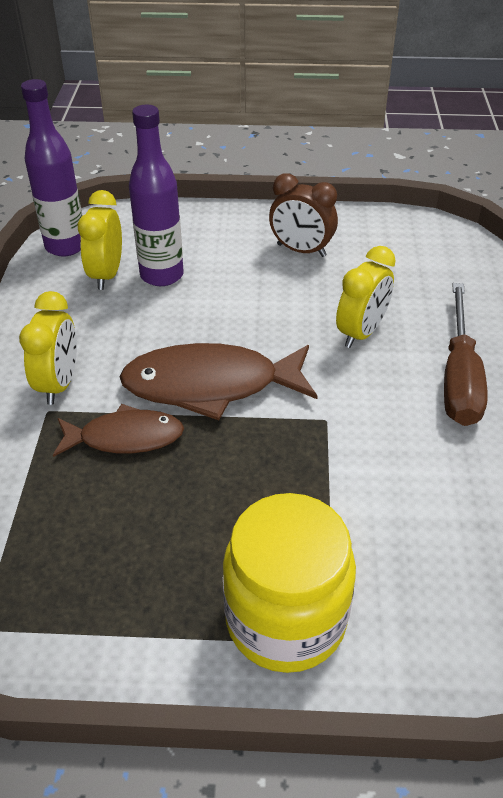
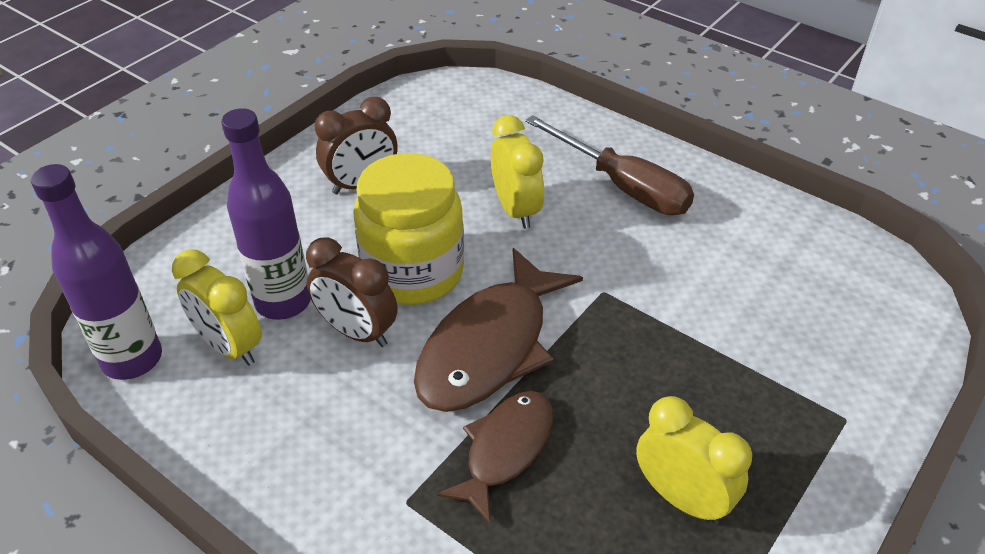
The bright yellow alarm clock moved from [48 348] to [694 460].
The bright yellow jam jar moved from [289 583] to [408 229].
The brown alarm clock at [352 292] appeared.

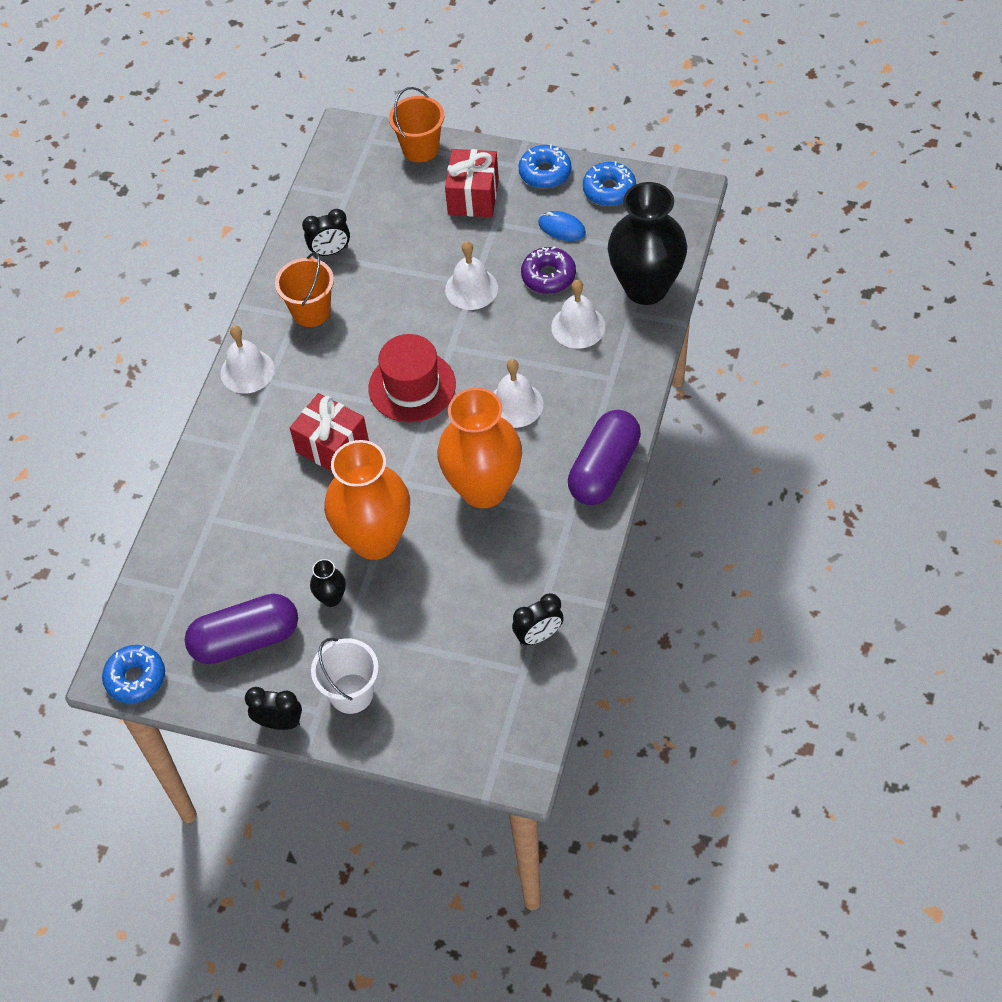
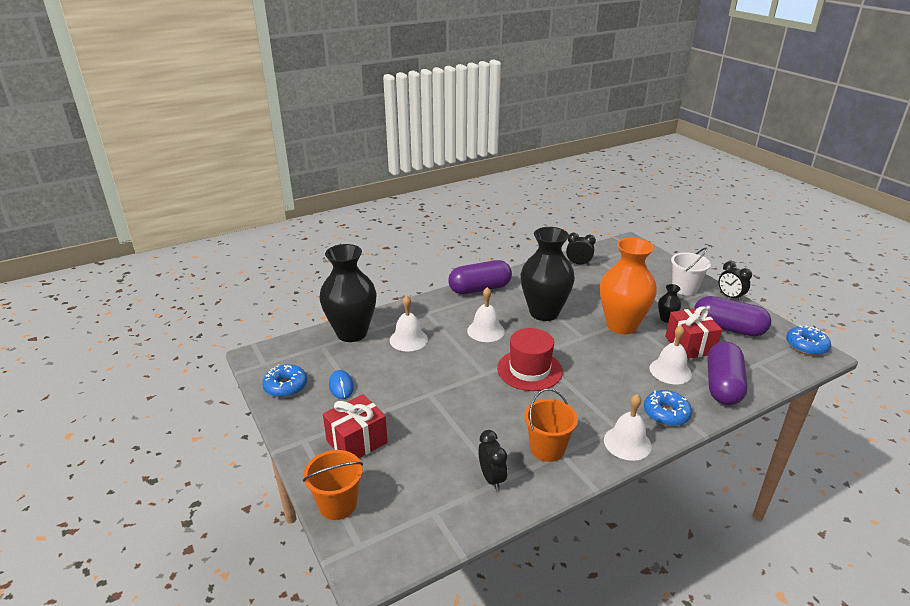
The royal blue glazed donut moved from [544 166] to [668 408].
The jet-black alarm clock at [326 233] turned 45 degrees clockwise.
The pure white bell moved from [471 275] to [671 354].
The violet glazed donut at [548 270] disappeared.
The orange-coloured tall vase at [479 448] became the jet-black tall vase at [548 274].
The scarlet gift moved from [329 432] to [693 332].
The violet capsule at [728 373] appeared.

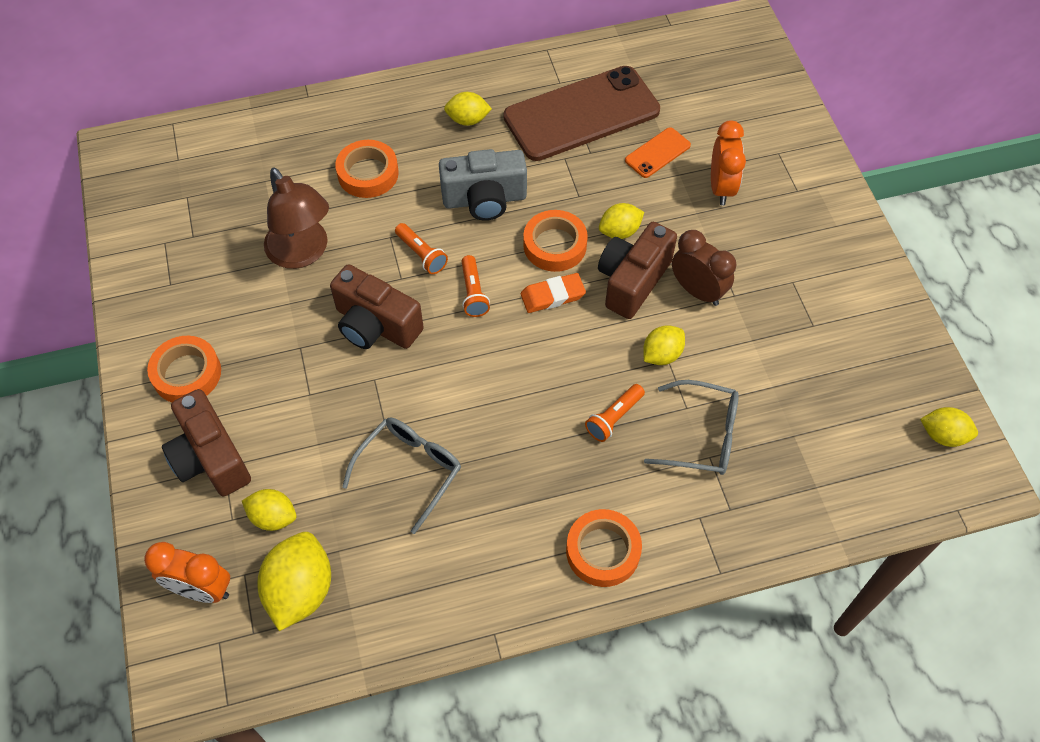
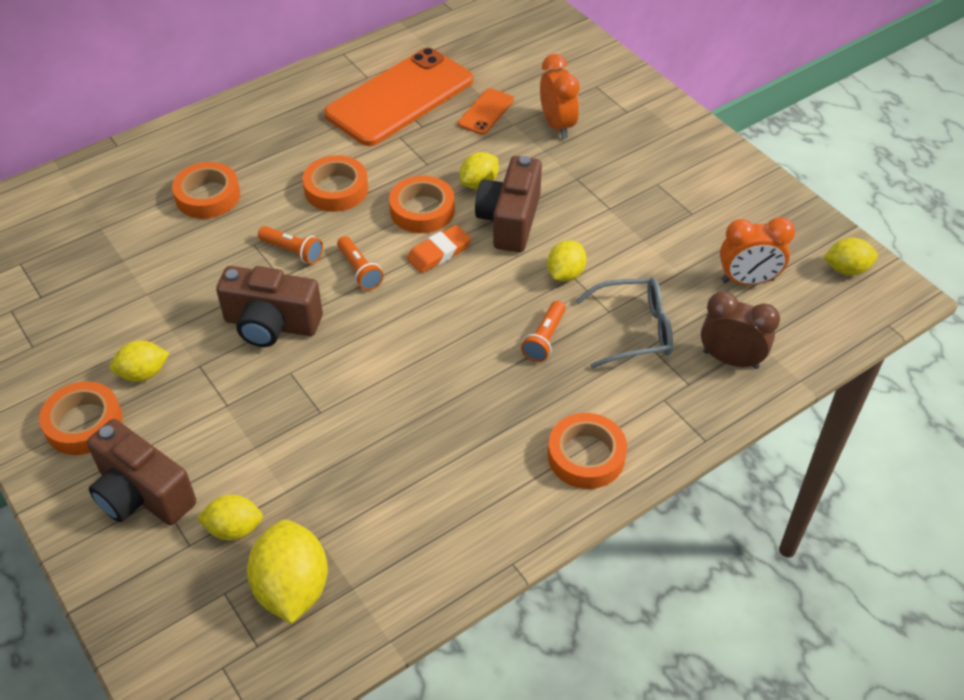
The brown smartphone at [582 113] became the orange-coloured smartphone at [398 97].
The bright yellow citrus fruit moved from [468 109] to [140 361].
The ash-grey photo camera at [483 185] was replaced by the orange-coloured roll of tape at [335 183].
The brown lamp at [296 218] disappeared.
The brown alarm clock moved from [704 268] to [740 330].
The ash-grey spectacles at [401 476] disappeared.
The orange-coloured alarm clock moved from [187 572] to [757 251].

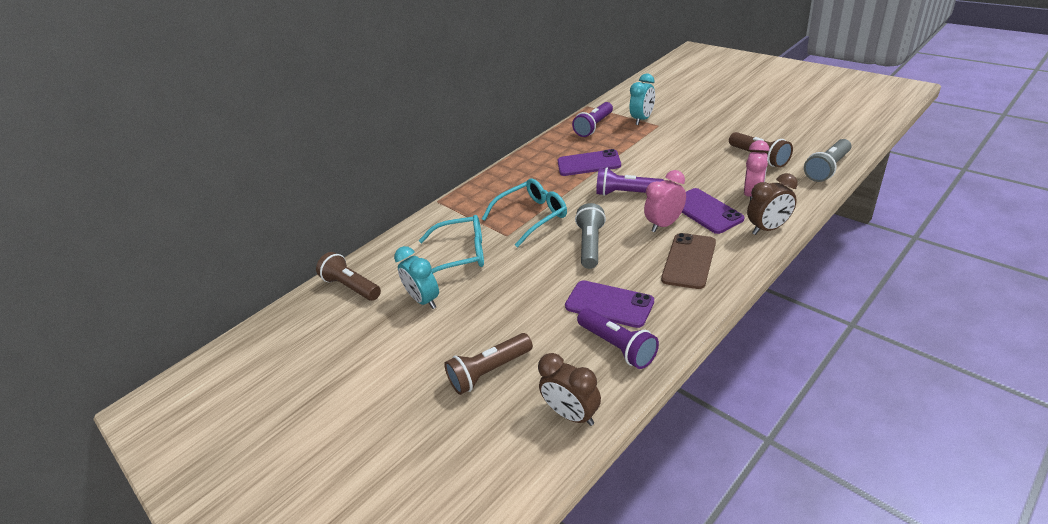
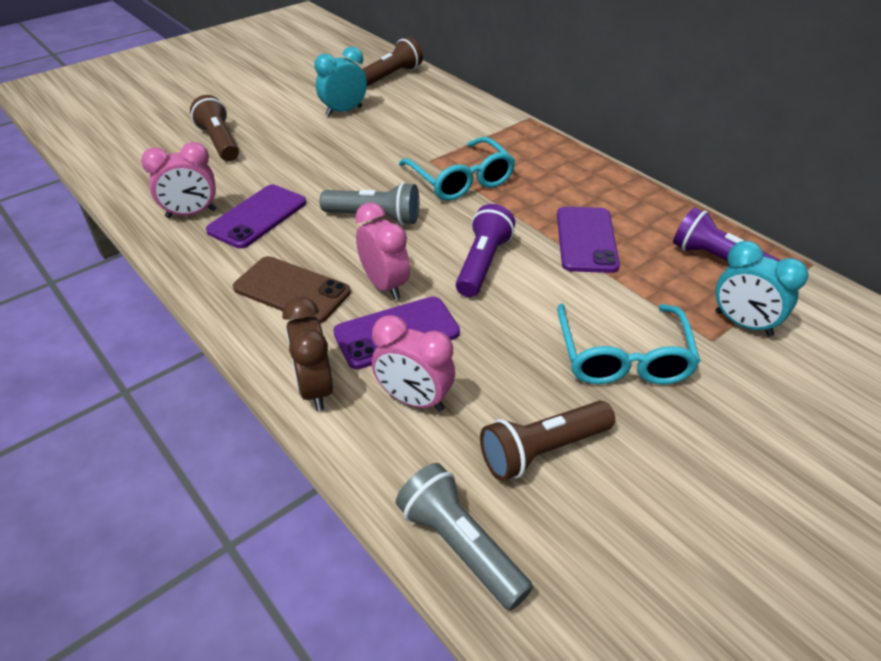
The turquoise spectacles moved from [451 244] to [629 344].
The violet pocket torch at [618 338] was replaced by the rosy alarm clock at [179 180].
The brown alarm clock at [569 389] disappeared.

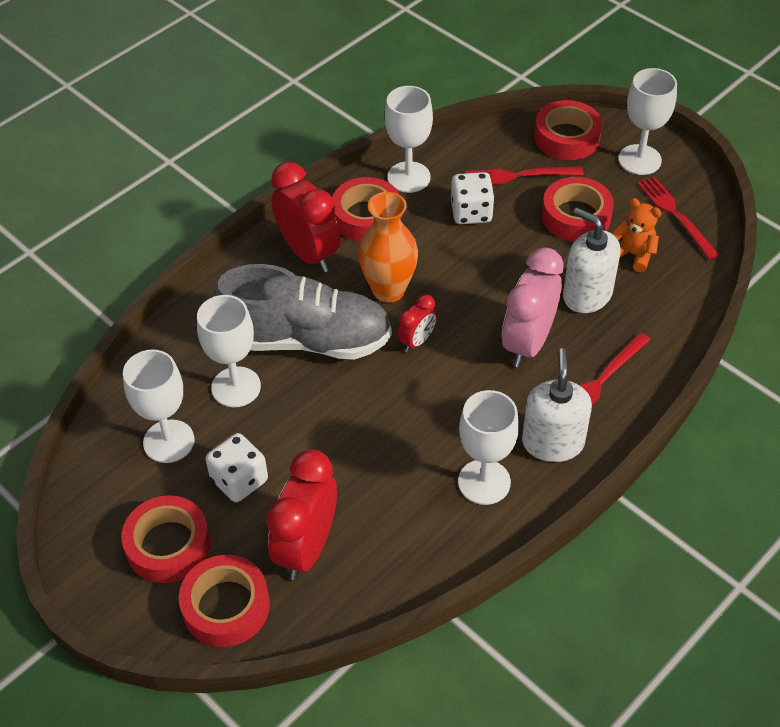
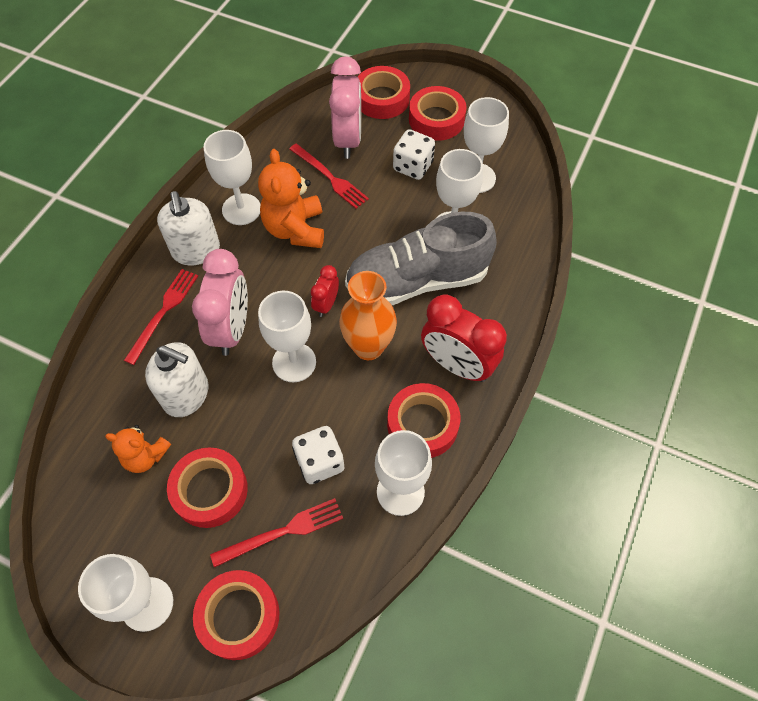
The scarlet dinner fork moved from [678 218] to [329 176].
The scarlet alarm clock at [301 514] became the rosy alarm clock at [345 107].
The orange-coloured teddy bear at [291 198] appeared.
The pure white wine glass at [287 336] appeared.

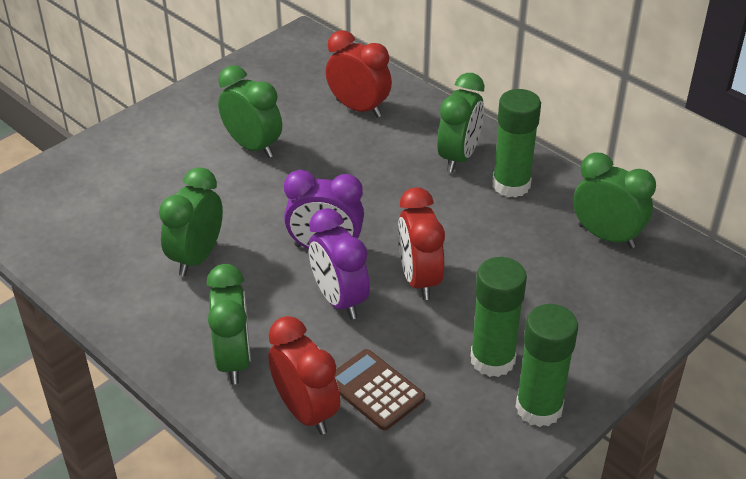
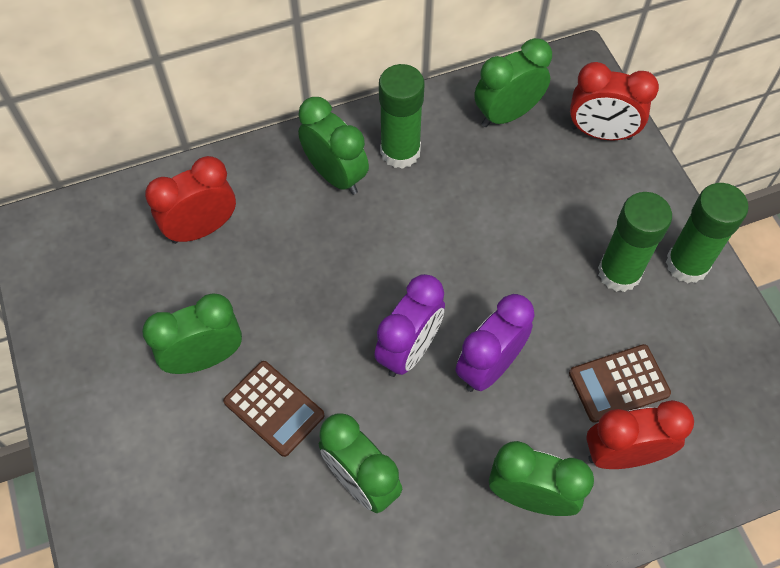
The scarlet alarm clock moved from [421 243] to [614 101].
The violet alarm clock at [339 263] turned 135 degrees clockwise.
The brown adding machine at [273 409] appeared.

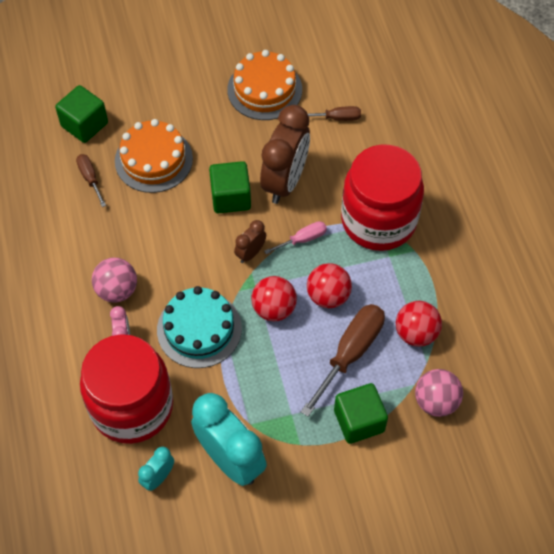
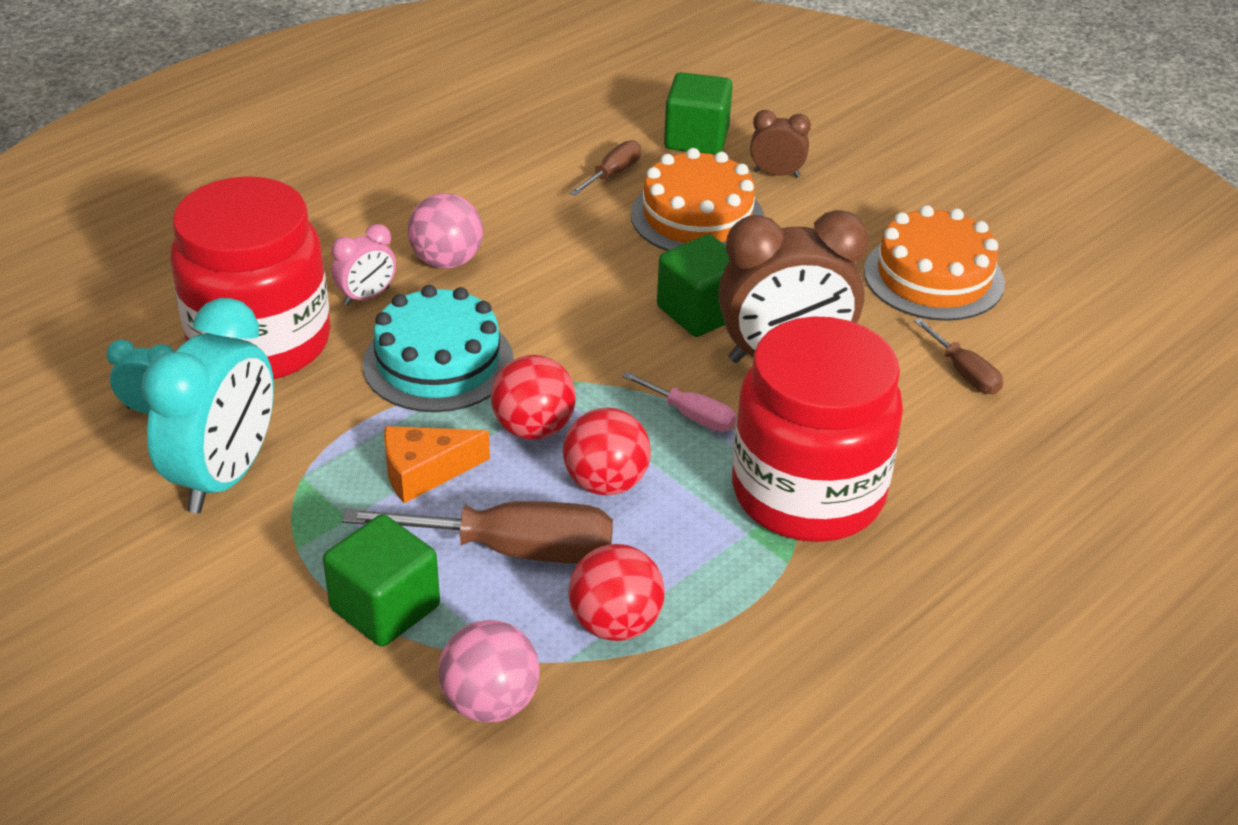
The brown alarm clock moved from [250 241] to [780 143].
The orange-coloured piece of cheese at [437 464] appeared.

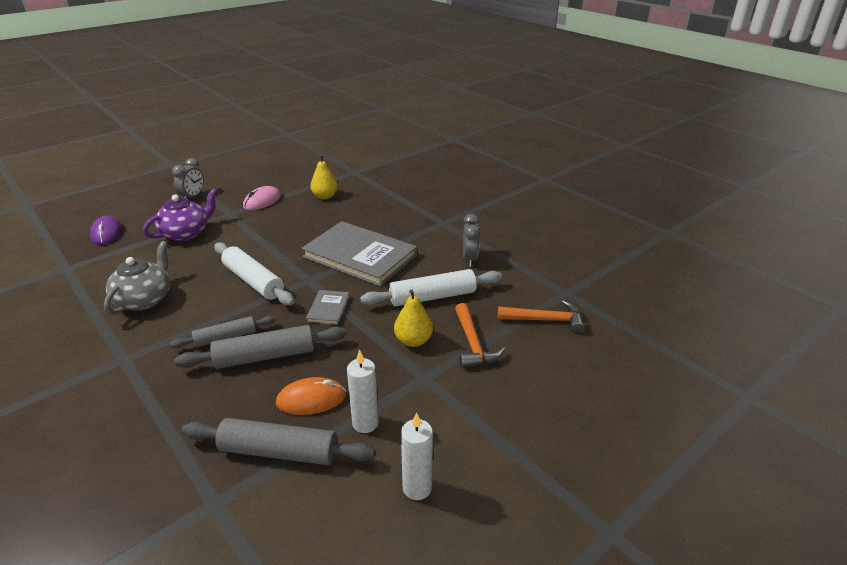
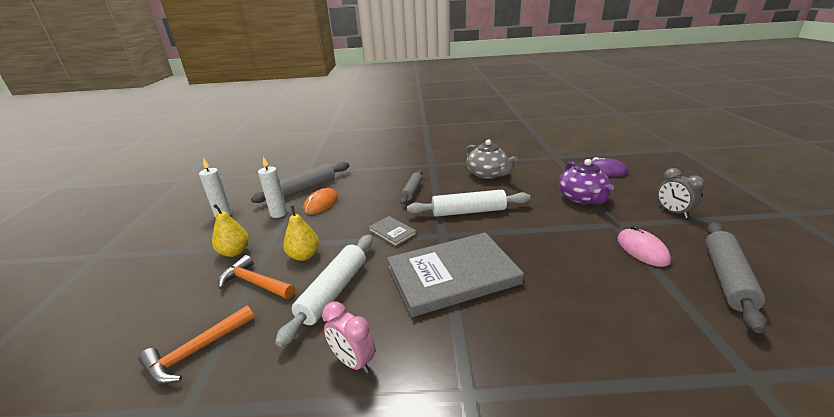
The bright yellow pear fruit moved from [324 176] to [230 230].
The ash-grey alarm clock at [471 240] became the rosy alarm clock at [348 337].
The ash-grey rolling pin moved from [261 347] to [736 277].

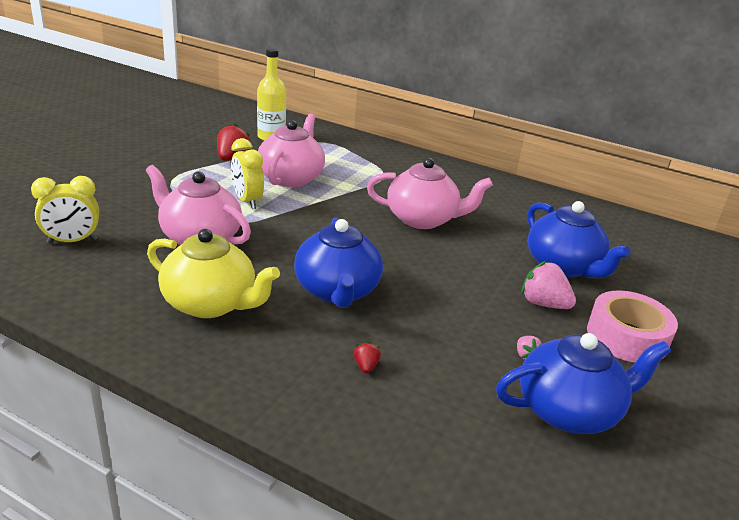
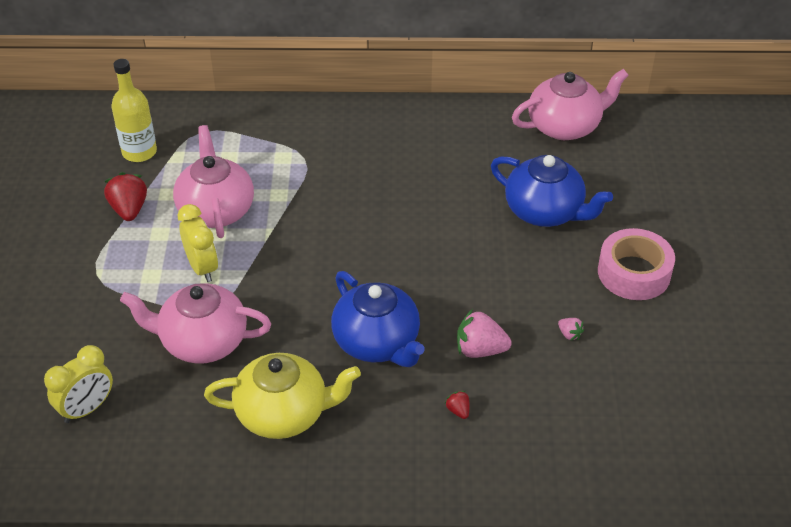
The bright yellow alarm clock at [247 173] turned 150 degrees counterclockwise.
The rosy china teapot moved from [430 193] to [570 104].
The rosy berry moved from [548 285] to [484 333].
The royal blue china teapot at [583 383] disappeared.

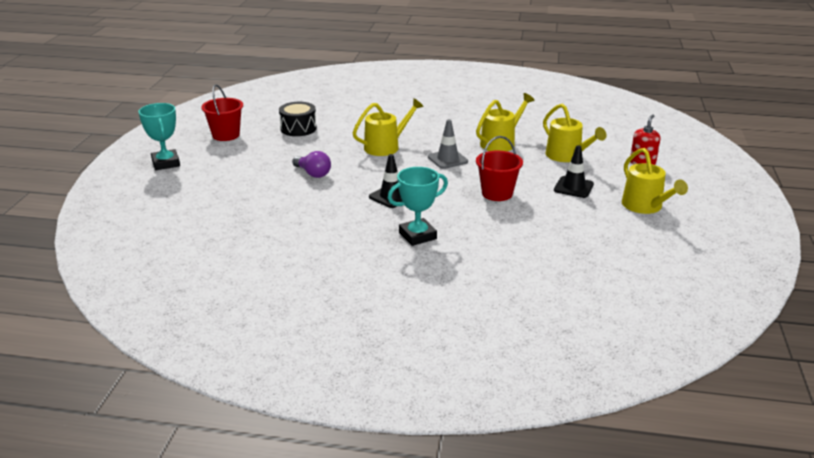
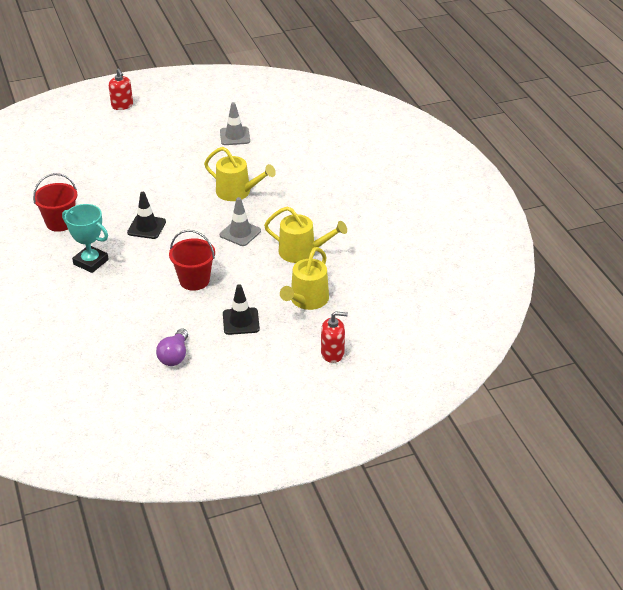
The scarlet sand bucket moved from [222 112] to [55 202].
The jet-black drum at [298 119] was replaced by the ash-grey safety cone at [235 123].
The turquoise trophy at [159 136] was replaced by the scarlet soap pump at [121 89].
The bright yellow watering pot at [655 181] disappeared.
The violet light bulb moved from [311 164] to [172 347].

